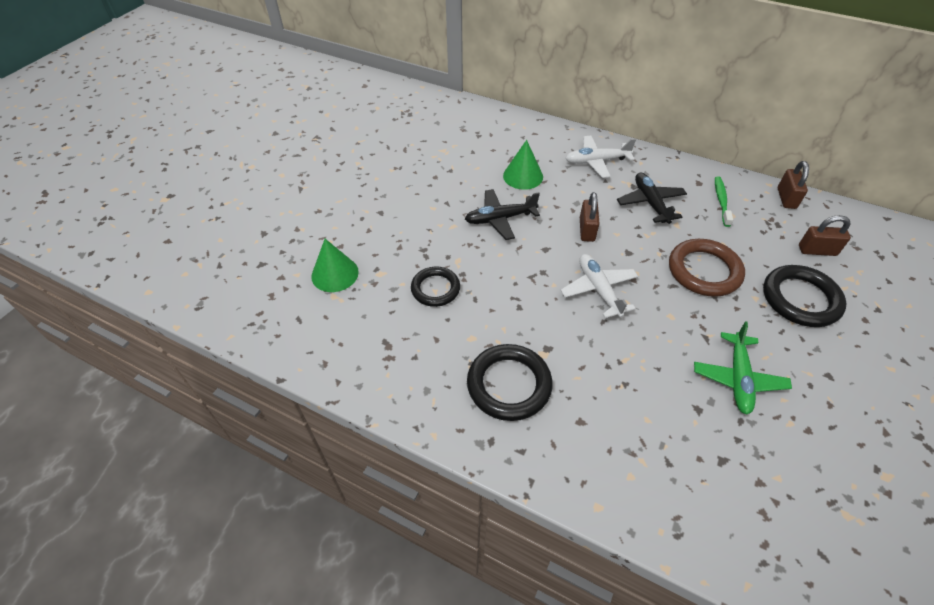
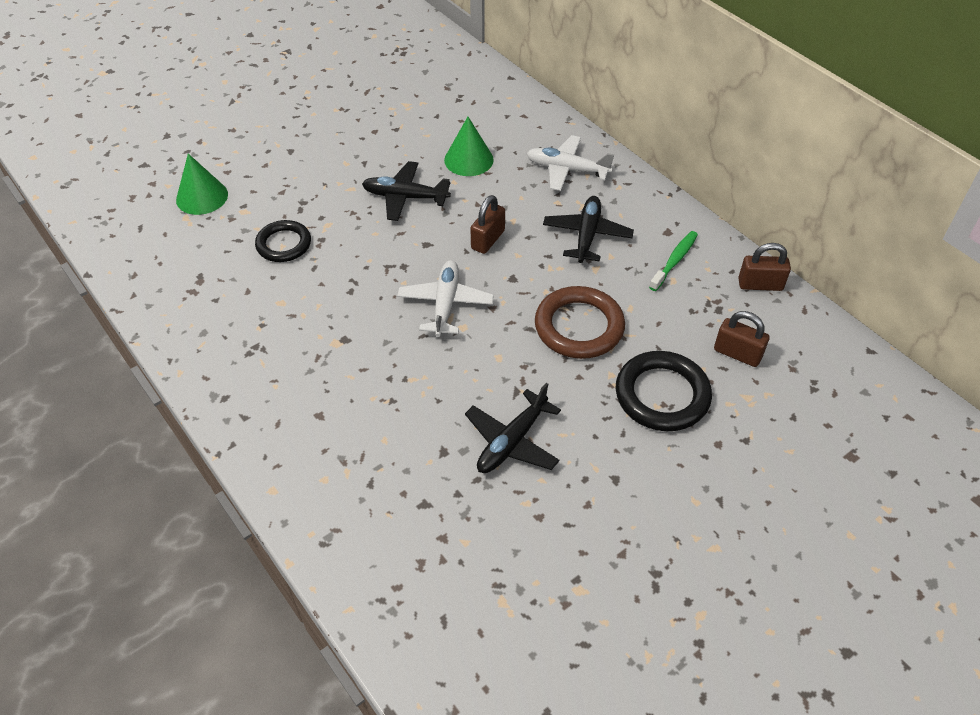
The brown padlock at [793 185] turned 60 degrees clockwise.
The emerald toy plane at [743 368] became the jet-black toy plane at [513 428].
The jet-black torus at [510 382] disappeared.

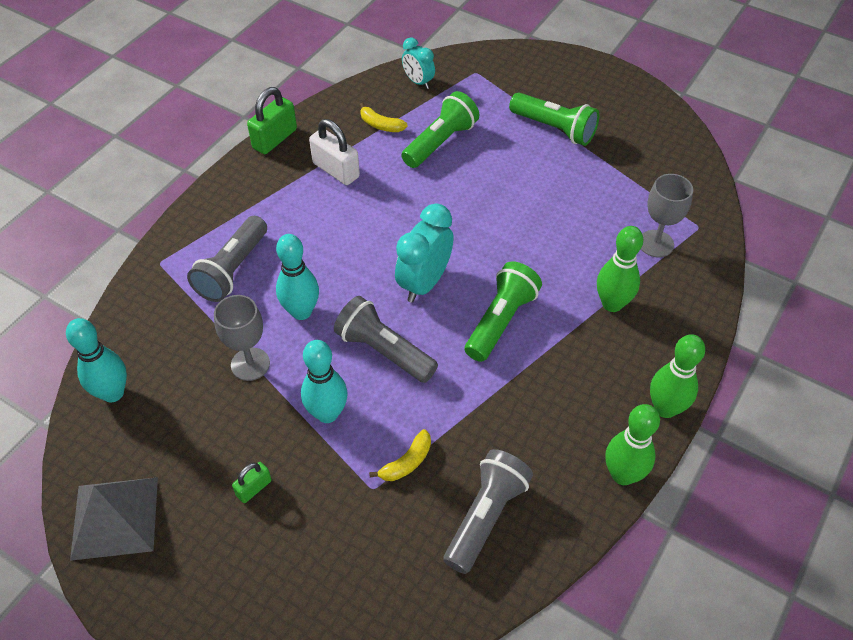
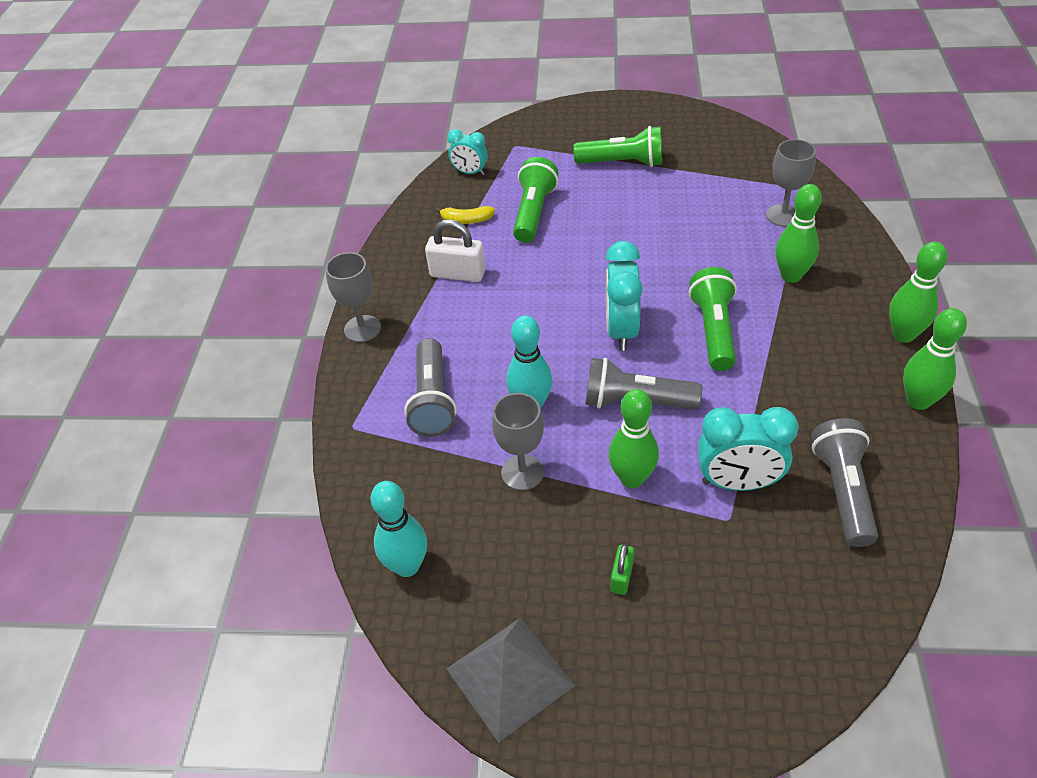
The emerald padlock at [272 120] disappeared.
The turquoise skittle at [324 381] became the emerald skittle at [633 438].
The bright yellow toy banana at [400 455] was replaced by the turquoise alarm clock at [748 449].
The ash-grey wine glass at [353 297] appeared.

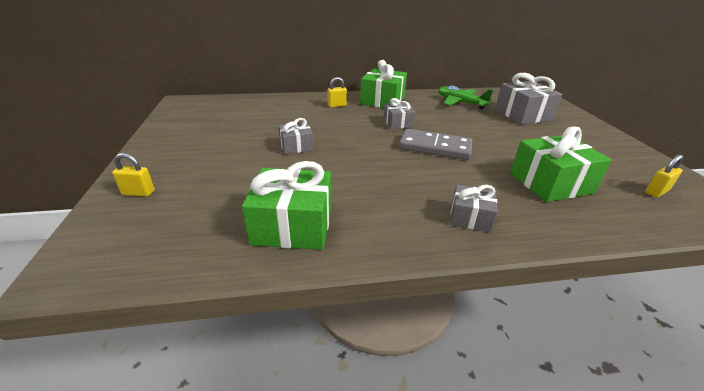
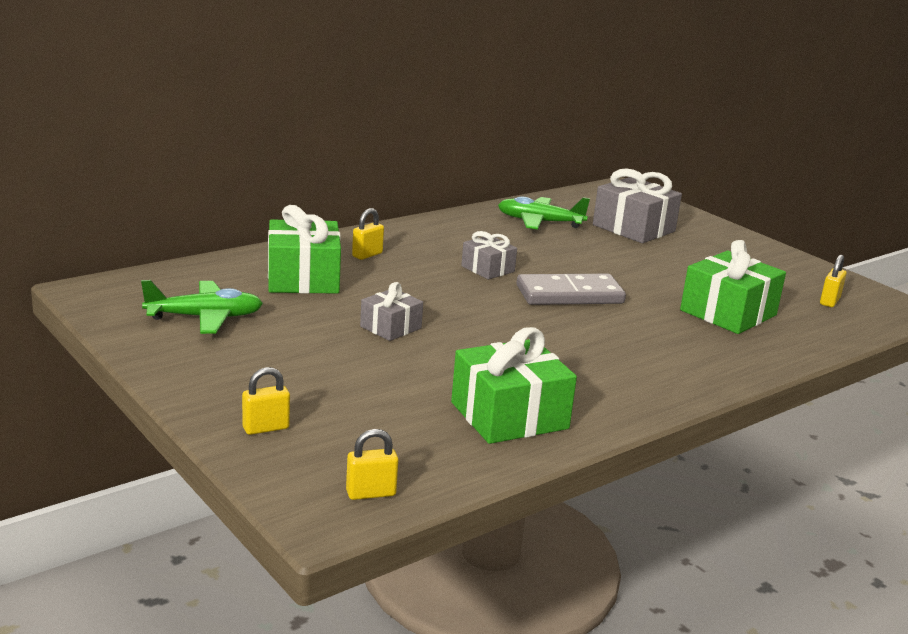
The emerald gift moved from [383 84] to [304 249].
The ash-grey gift at [474 208] disappeared.
The emerald toy plane at [202 307] appeared.
The bright yellow padlock at [372 464] appeared.

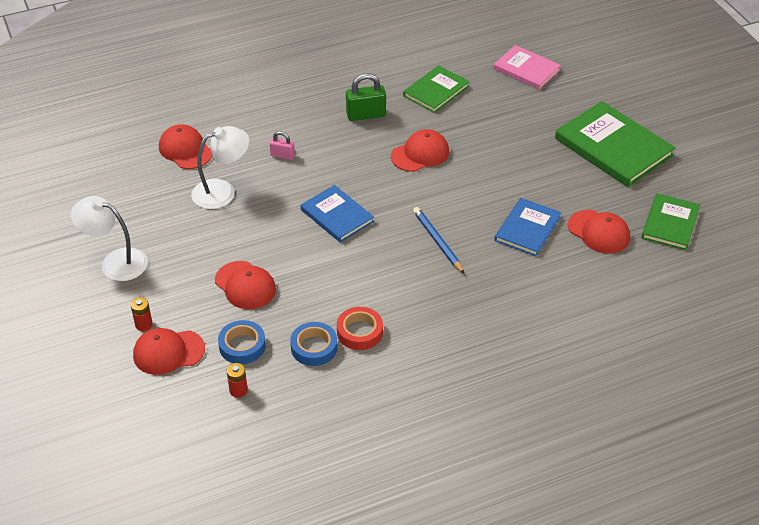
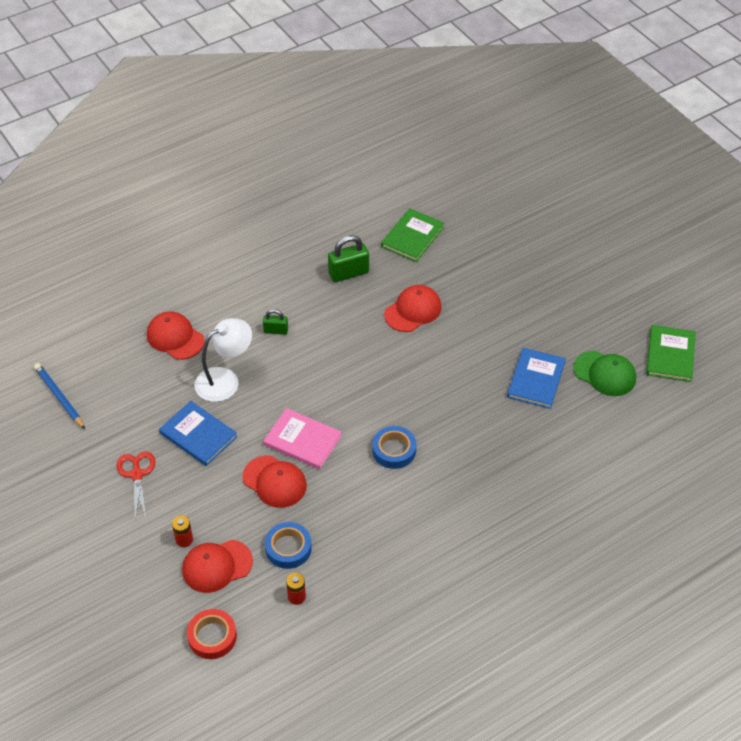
The rosy hardback moved from [527 67] to [302 438].
The emerald hardback at [615 144] disappeared.
The rosy padlock at [282 145] became the emerald padlock at [275 322].
The royal blue hardback moved from [337 214] to [198 433].
The pure white lamp at [109 238] was replaced by the scarlet shears at [136 485].
The royal blue lead pencil moved from [438 240] to [59 396].
The scarlet baseball cap at [599 232] became the emerald baseball cap at [604 373].
The scarlet roll of tape moved from [360 328] to [212 634].
The royal blue roll of tape moved from [313 344] to [394 447].

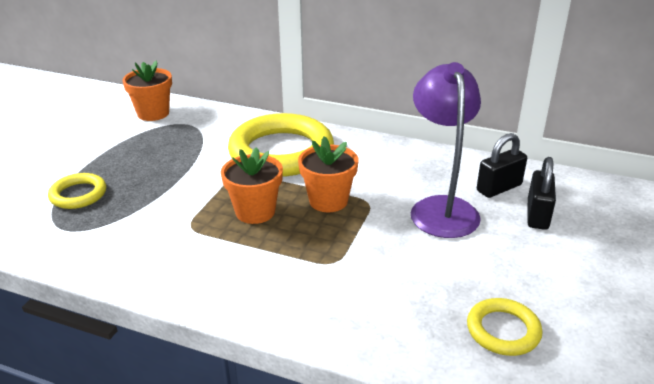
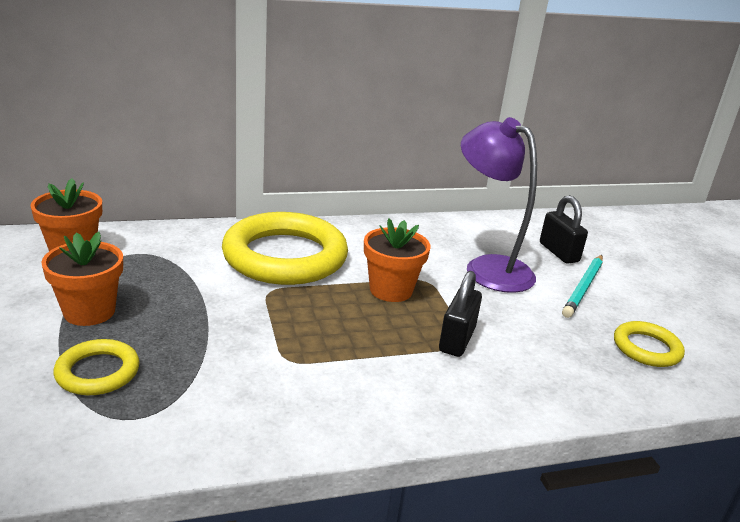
The jet-black padlock moved from [502 165] to [460 314].
The orange-coloured flower pot moved from [252 185] to [82 279].
The turquoise lead pencil at [582 286] appeared.

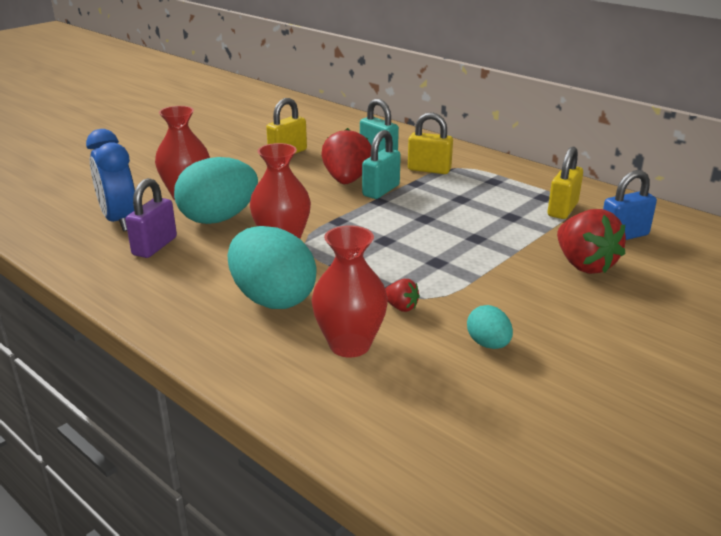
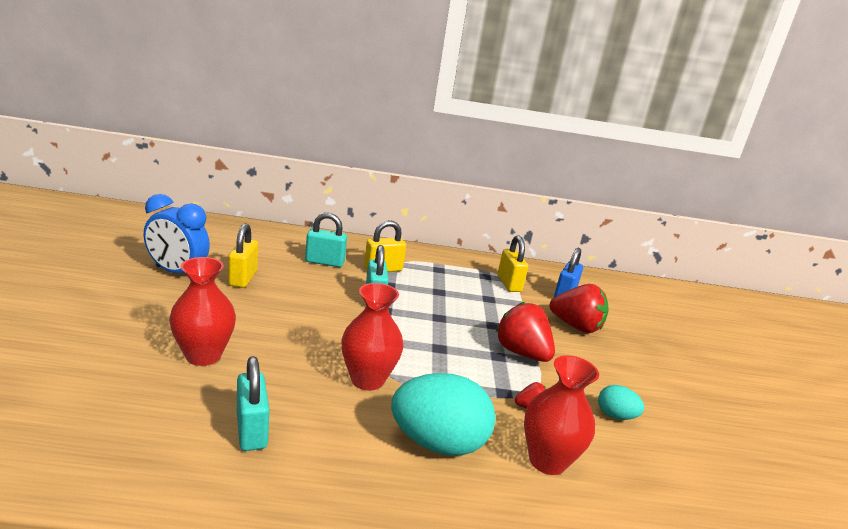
The scarlet berry moved from [346 156] to [525 332].
The royal blue alarm clock moved from [110 180] to [177 233].
The turquoise toy egg at [216 190] disappeared.
The violet padlock at [151 218] became the turquoise padlock at [253 403].

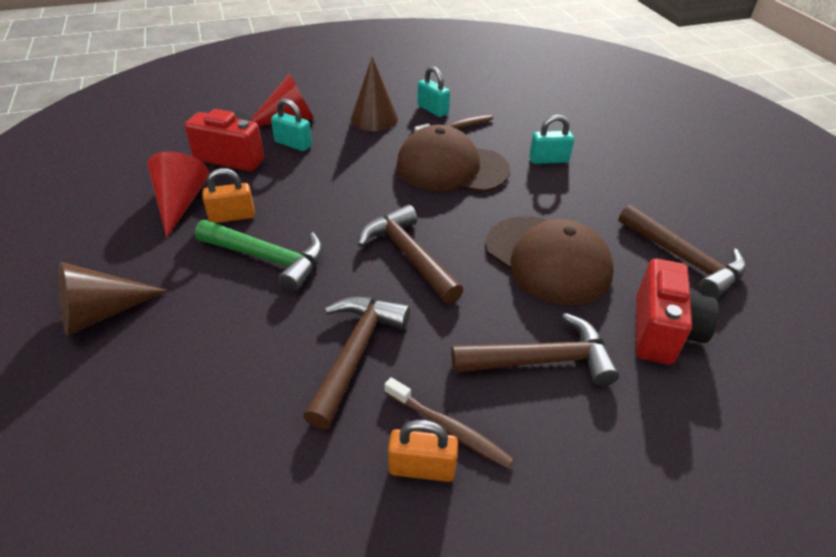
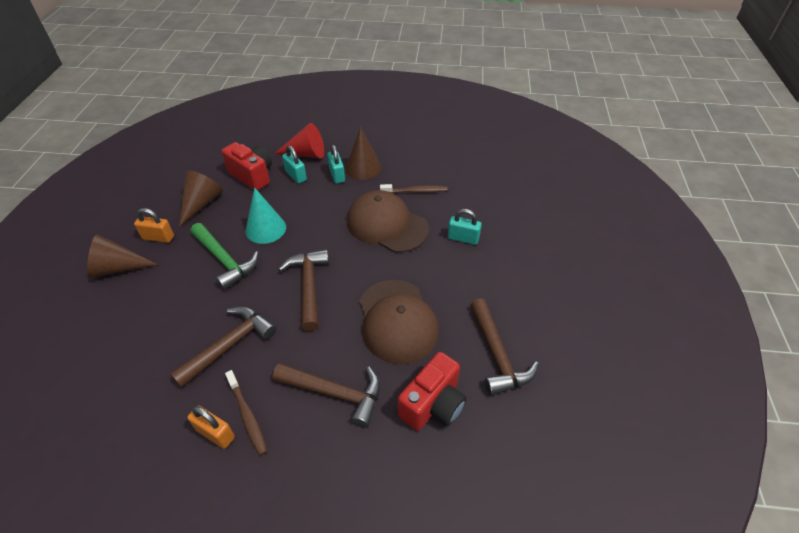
The turquoise padlock moved from [433 91] to [336 164].
The scarlet cone shape at [178 194] became the brown cone shape at [201 198].
The orange-coloured padlock moved from [229 195] to [154 225].
The turquoise cone shape at [265 215] appeared.

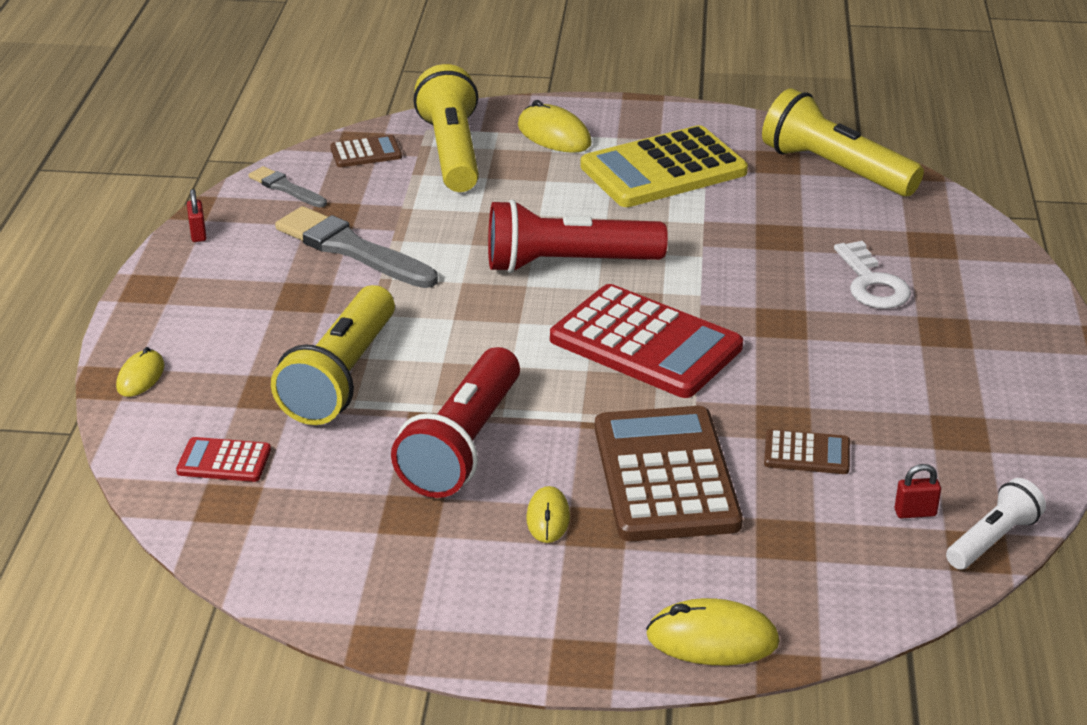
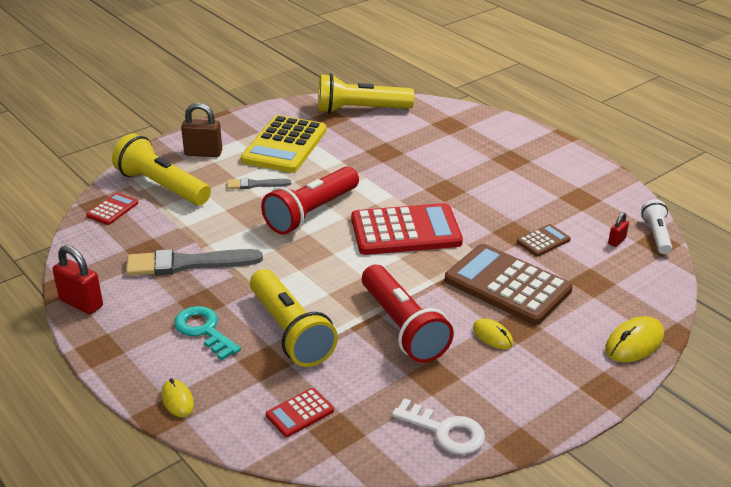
The bright yellow mouse at [554 126] was replaced by the brown padlock at [201 130].
The brown adding machine at [366 151] became the scarlet adding machine at [112 209].
The ash-grey paint brush moved from [288 187] to [259 183].
The scarlet padlock at [197 215] changed to 1.88 times the size.
The pure white door key moved from [872 275] to [438 426].
The turquoise door key at [207 333] appeared.

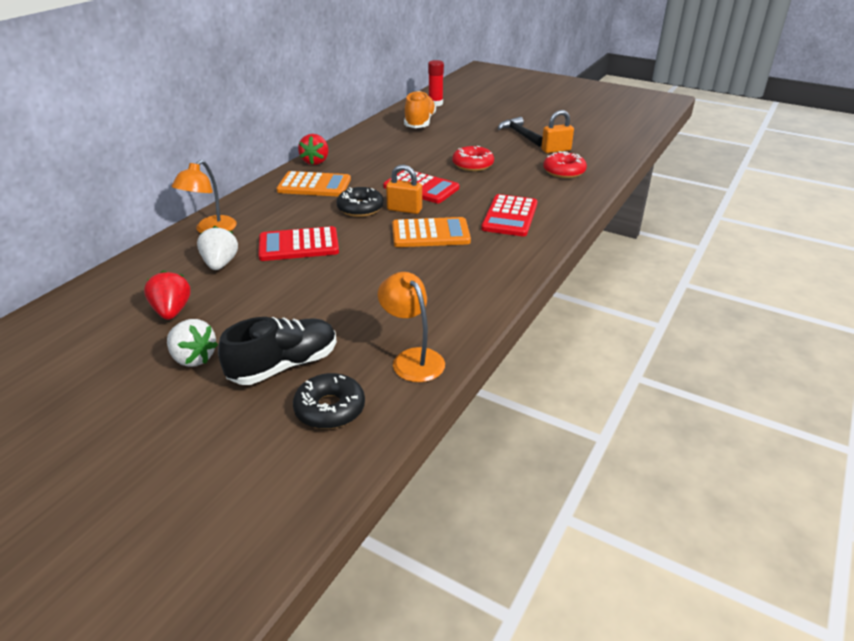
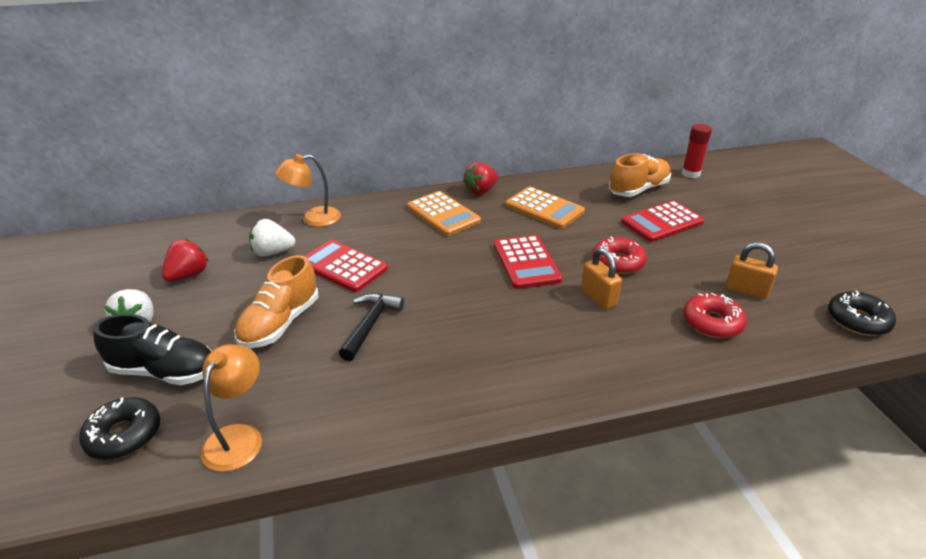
The jet-black carpenter's hammer moved from [520 132] to [371 327].
The orange-coloured padlock moved from [404 189] to [601 278].
The jet-black glazed donut moved from [360 202] to [862 313].
The scarlet adding machine moved from [509 215] to [662 221].
The orange-coloured adding machine moved from [431 232] to [545 208].
The pure white berry at [217 248] turned 135 degrees counterclockwise.
The orange-coloured sneaker at [276 301] appeared.

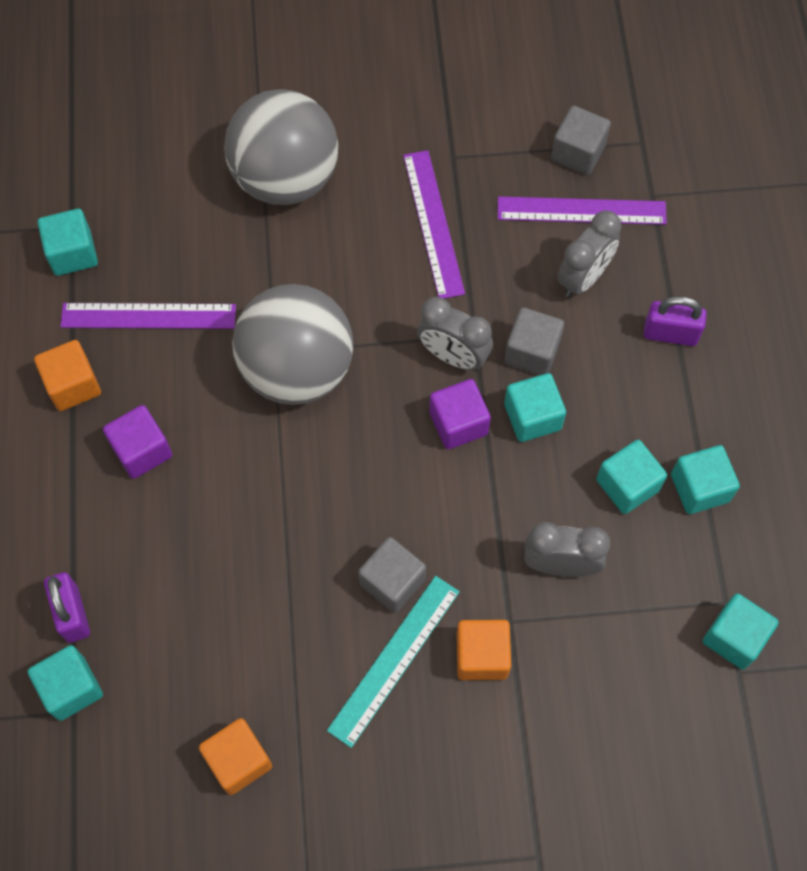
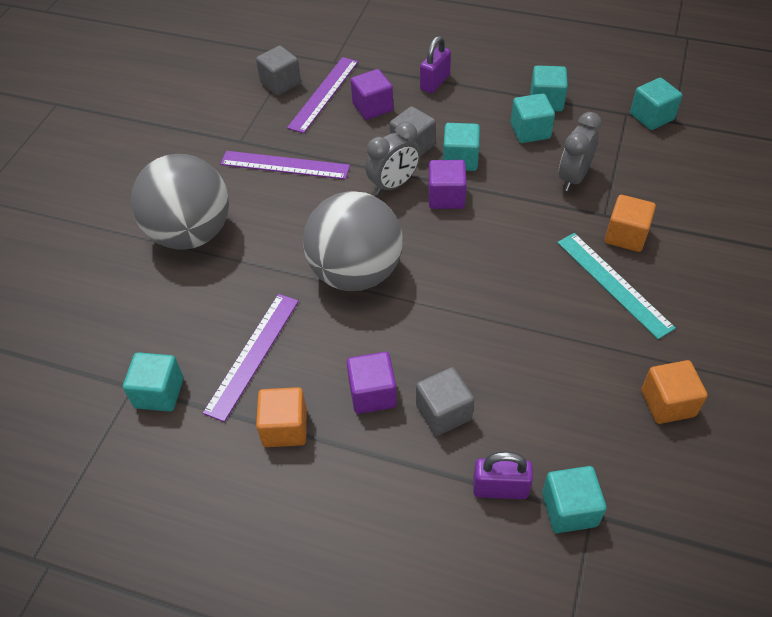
The ash-grey alarm clock at [589 254] was replaced by the violet block at [372 94].
The ash-grey block moved from [392 575] to [445 401].

